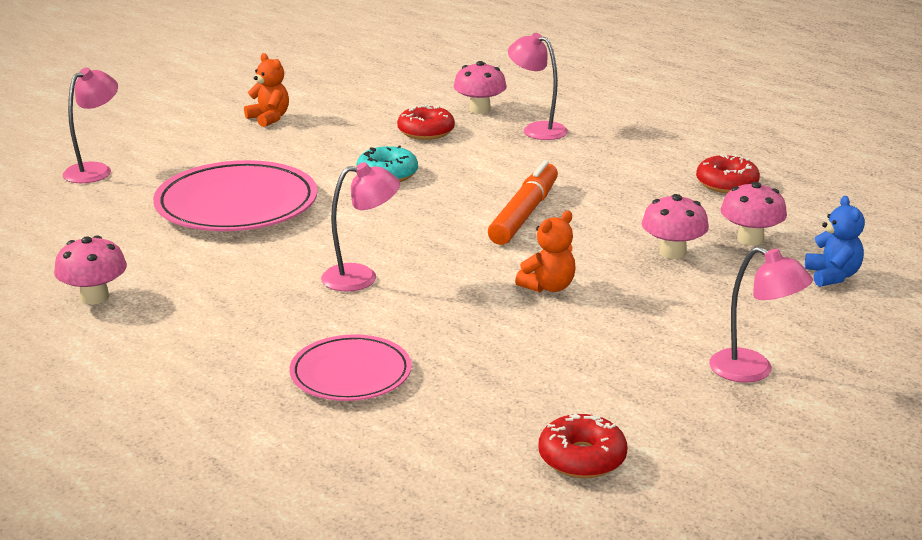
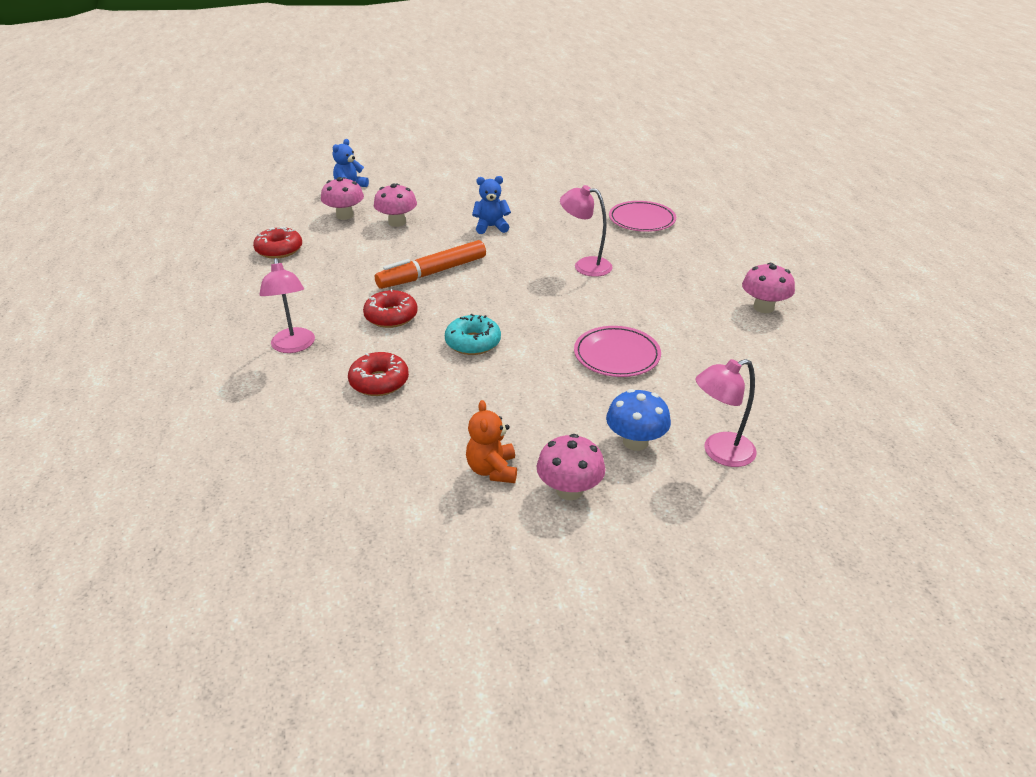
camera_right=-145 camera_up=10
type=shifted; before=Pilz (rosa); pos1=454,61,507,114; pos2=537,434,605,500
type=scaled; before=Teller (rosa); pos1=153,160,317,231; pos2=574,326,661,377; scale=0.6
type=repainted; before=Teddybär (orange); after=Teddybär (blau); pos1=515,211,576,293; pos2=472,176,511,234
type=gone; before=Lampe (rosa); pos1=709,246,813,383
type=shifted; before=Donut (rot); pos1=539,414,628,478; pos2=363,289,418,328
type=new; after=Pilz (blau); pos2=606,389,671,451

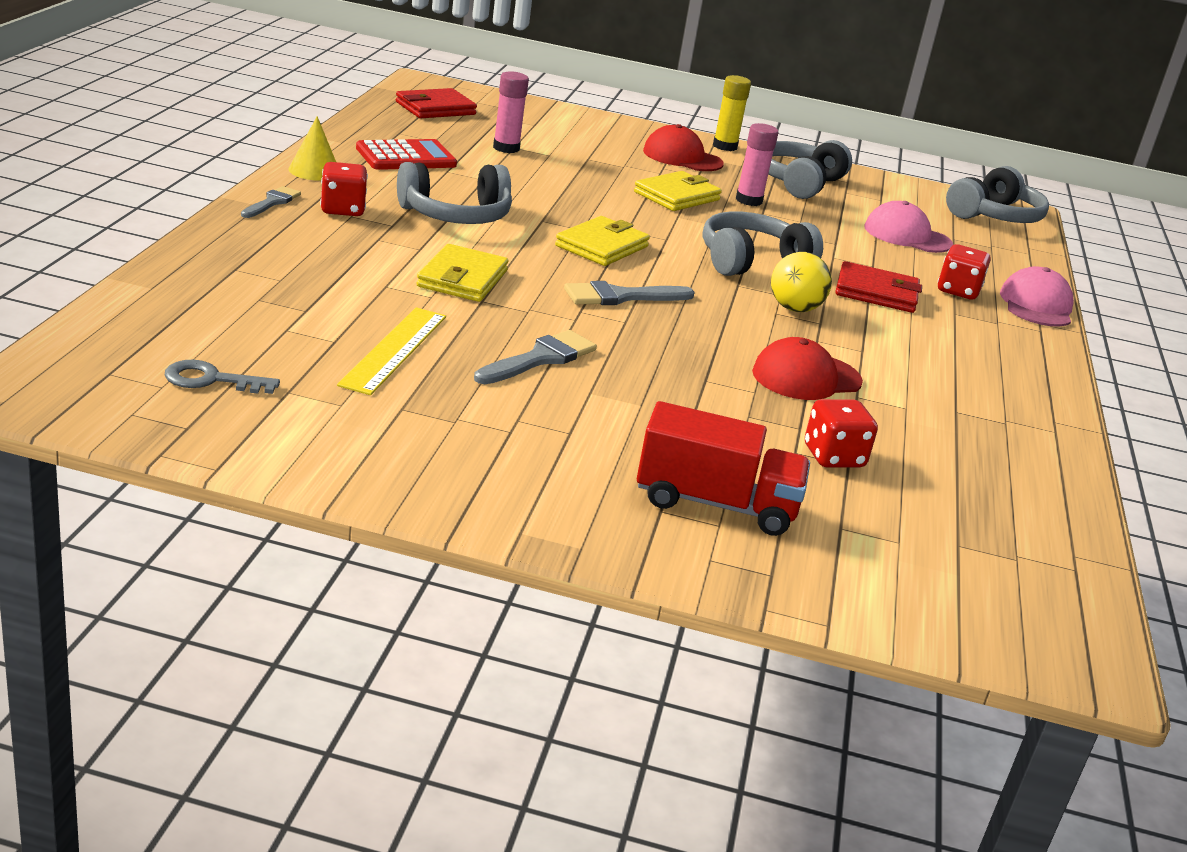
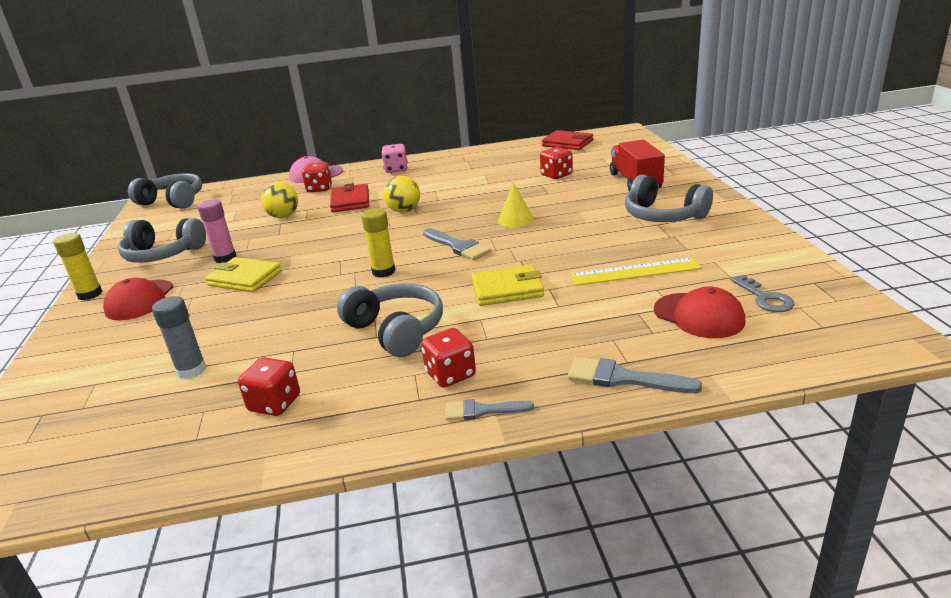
camera_right=-105 camera_up=0
type=repainted; before=Klebestift (rosa); after=Klebestift (grau); pos1=493,71,529,153; pos2=152,296,206,379
type=shifted; before=Geldbörse (rot); pos1=396,88,477,118; pos2=542,130,593,150
type=shifted; before=Kegel (gelb); pos1=288,116,336,181; pos2=498,182,534,227
type=swapped; before=Taschenrechner (rot); after=Spielwürfel (rot); pos1=356,139,457,170; pos2=238,357,300,416
type=gone; before=Kappe (rosa); pos1=864,201,953,253
type=shifted; before=Kopfhörer (grau); pos1=702,211,823,276; pos2=625,175,713,222
type=swapped; before=Geldbörse (gelb); after=Klebestift (gelb); pos1=555,216,650,266; pos2=361,208,395,277
type=shifted; before=Pinsel (grau); pos1=474,330,597,384; pos2=568,357,702,393
type=shifted; before=Kappe (rot); pos1=752,337,863,400; pos2=654,286,745,338
type=new; after=Spielwürfel (rosa); pos2=382,144,407,173
type=new; after=Ball (gelb); pos2=261,182,298,218

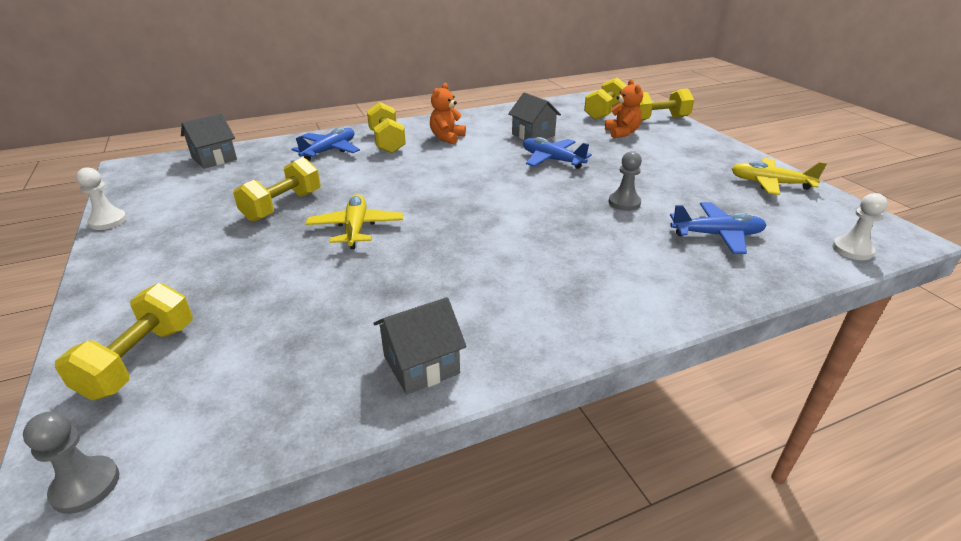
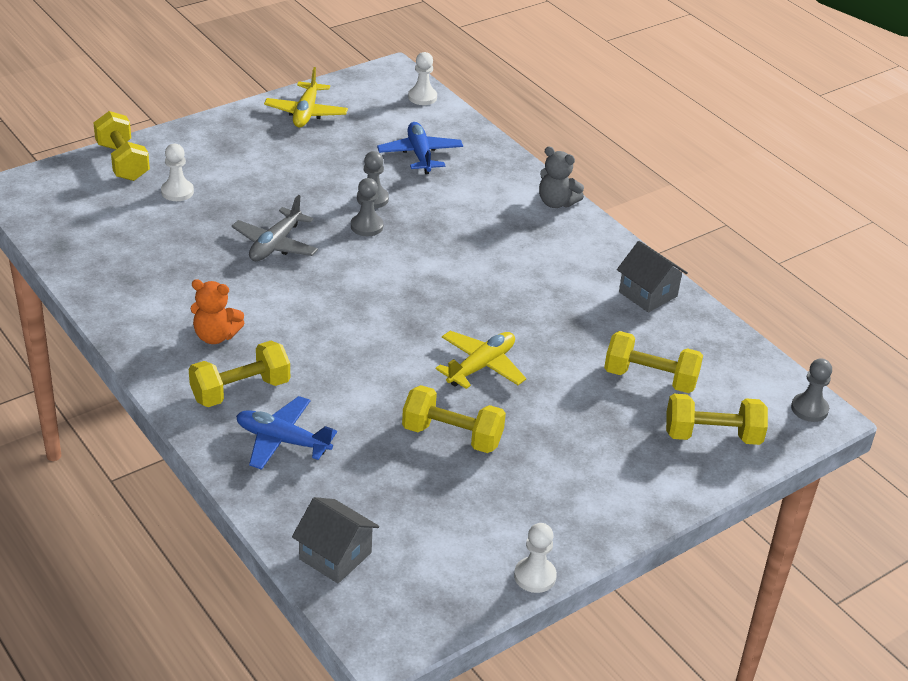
camera_right=-105 camera_up=5
type=shifted; before=Hantel (gelb); pos1=584,77,627,120; pos2=604,331,703,393
type=swapped; before=Teddybär (orange); after=Bauer (weiß); pos1=605,79,643,138; pos2=161,144,194,201
type=gone; before=Haus (grau); pos1=508,92,561,140
type=repainted; before=Flugzeug (blau); after=Flugzeug (grau); pos1=523,137,592,169; pos2=232,195,318,261
type=rotated; before=Flugzeug (gelb); pos1=306,194,403,249; pos2=436,331,526,389; turn=150
type=new; after=Teddybär (grau); pos2=539,146,584,208
type=new; after=Bauer (grau); pos2=351,178,384,236

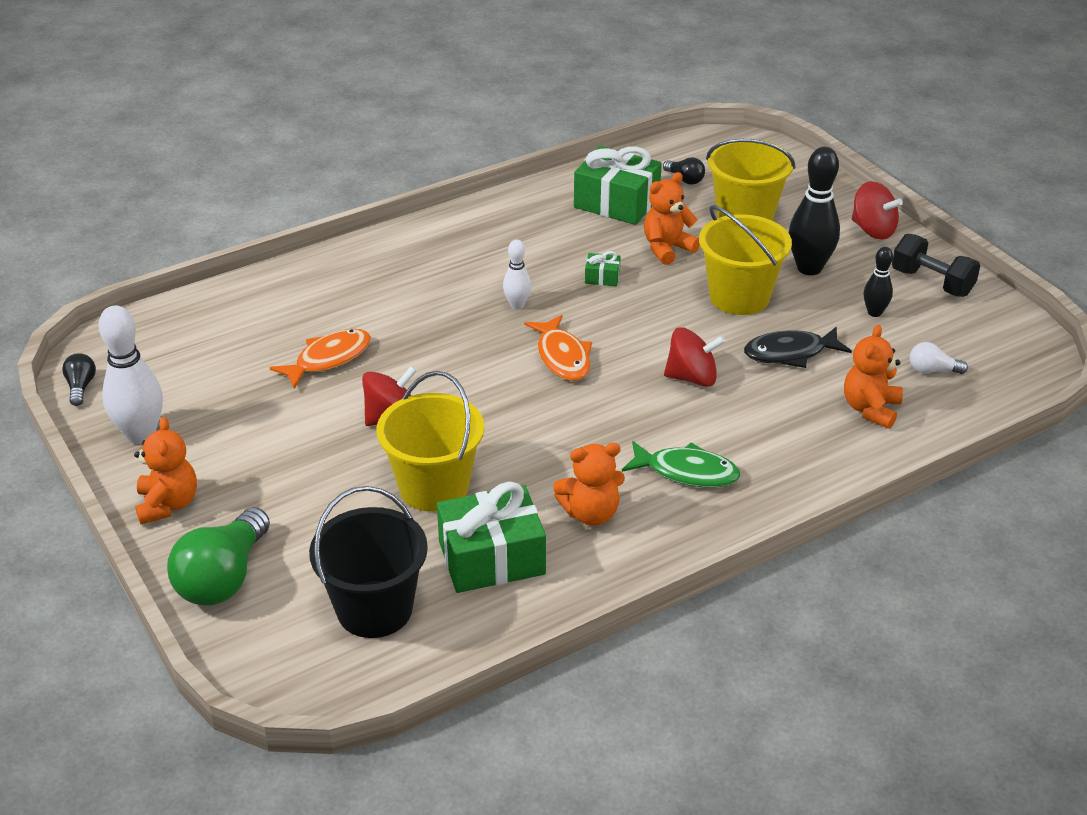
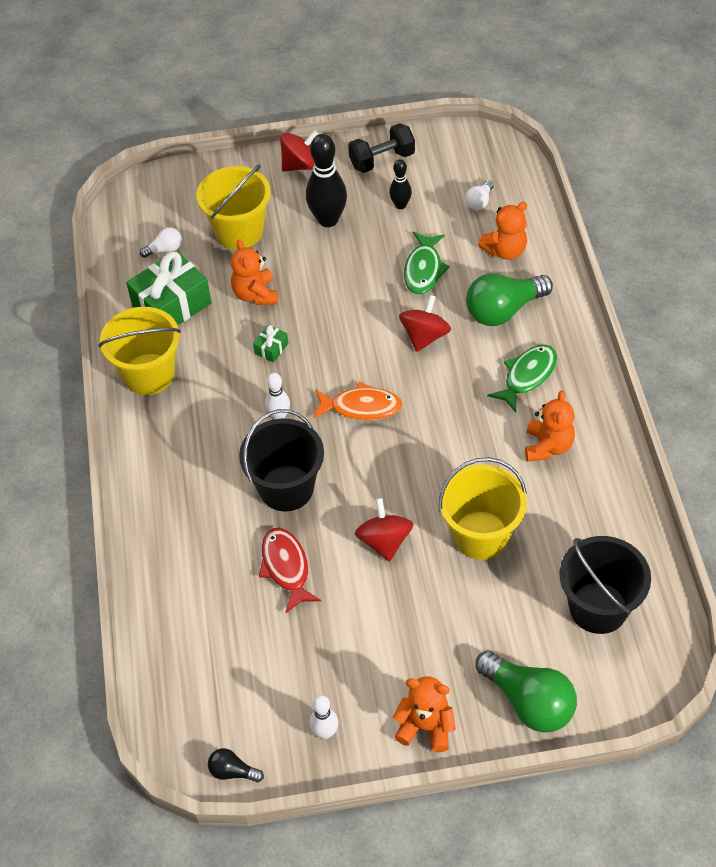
camera_right=-65 camera_up=15
type=repainted; before=Glühbirne (schwarz); after=Glühbirne (weiß); pos1=663,157,705,185; pos2=140,227,182,258
type=shifted; before=Eimer (gelb); pos1=699,205,792,315; pos2=99,307,181,395
type=scaled; before=Bowlingkegel (weiß); pos1=99,305,163,444; pos2=310,695,338,739; scale=0.55
type=rotated; before=Teddybär (orange); pos1=844,325,903,429; pos2=478,202,527,260; turn=-75
type=repainted; before=Fisch (schwarz); after=Fisch (grün); pos1=744,327,852,368; pos2=404,232,450,295
type=repainted; before=Fisch (orange); after=Fisch (rot); pos1=270,329,371,389; pos2=259,528,321,613
type=gone; before=Geschenk (grün); pos1=437,482,546,593
type=new; after=Glühbirne (grün); pos2=466,273,553,326
type=new; after=Eimer (schwarz); pos2=239,409,324,512

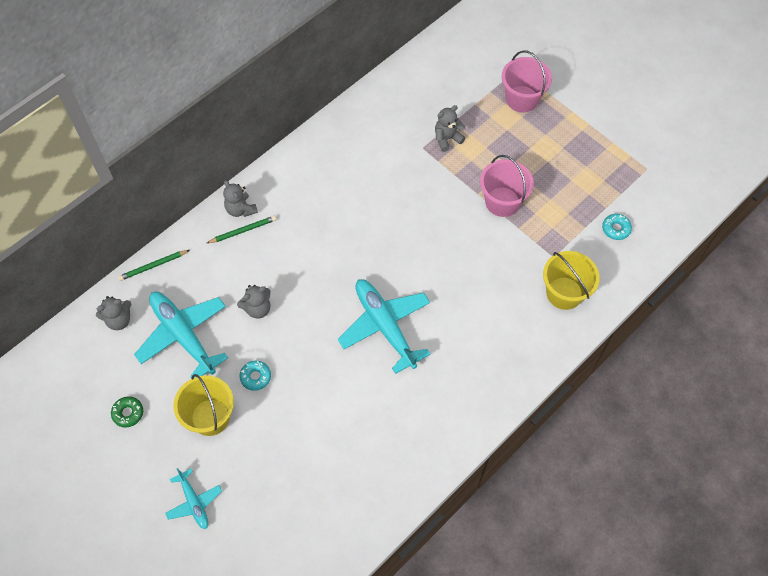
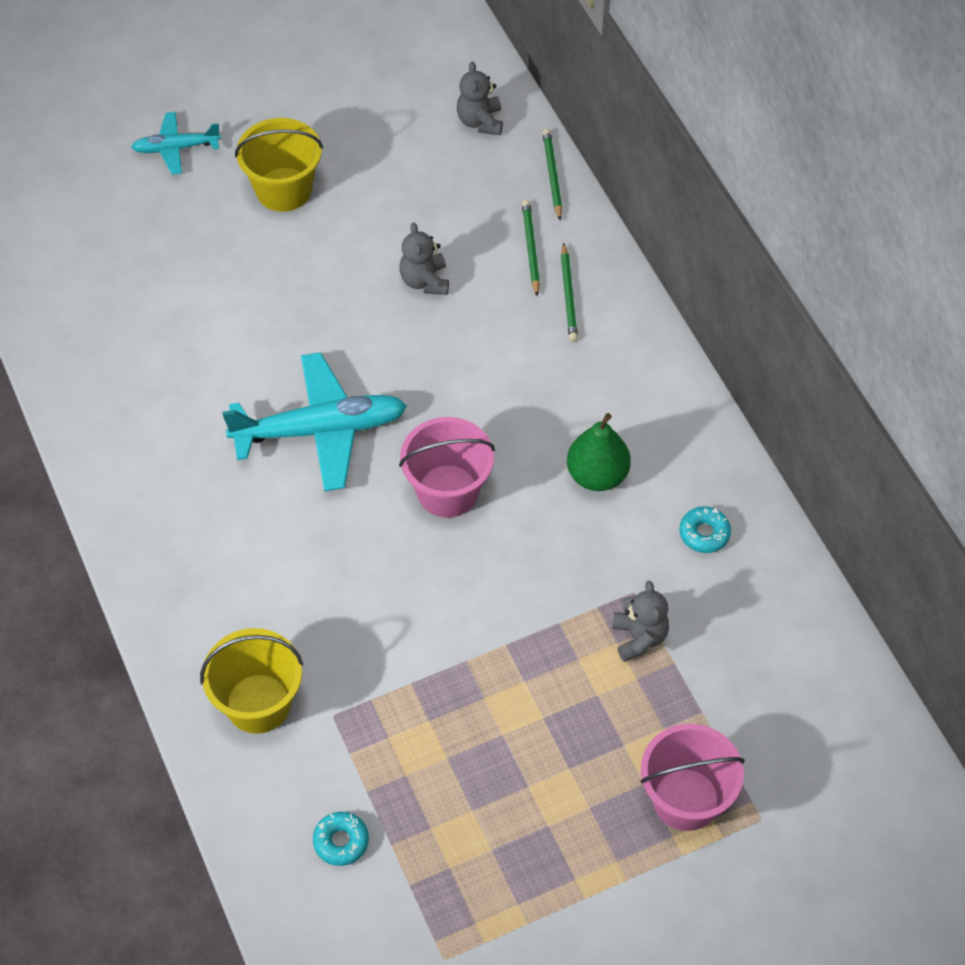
camera_right=110 camera_up=-5
type=shifted; before=Eimer (rosa); pos1=480,155,534,217; pos2=399,417,495,518
type=gone; before=Teddybär (grau); pos1=223,180,258,217
type=gone; before=Flugzeug (türkis); pos1=134,292,228,378
type=shifted; before=Donut (türkis); pos1=239,361,271,391; pos2=680,506,731,553
type=gone; before=Donut (grün); pos1=111,396,143,428
type=new; after=Bleistift (grün); pos2=522,200,540,296
type=new; after=Birne (grün); pos2=567,413,631,491

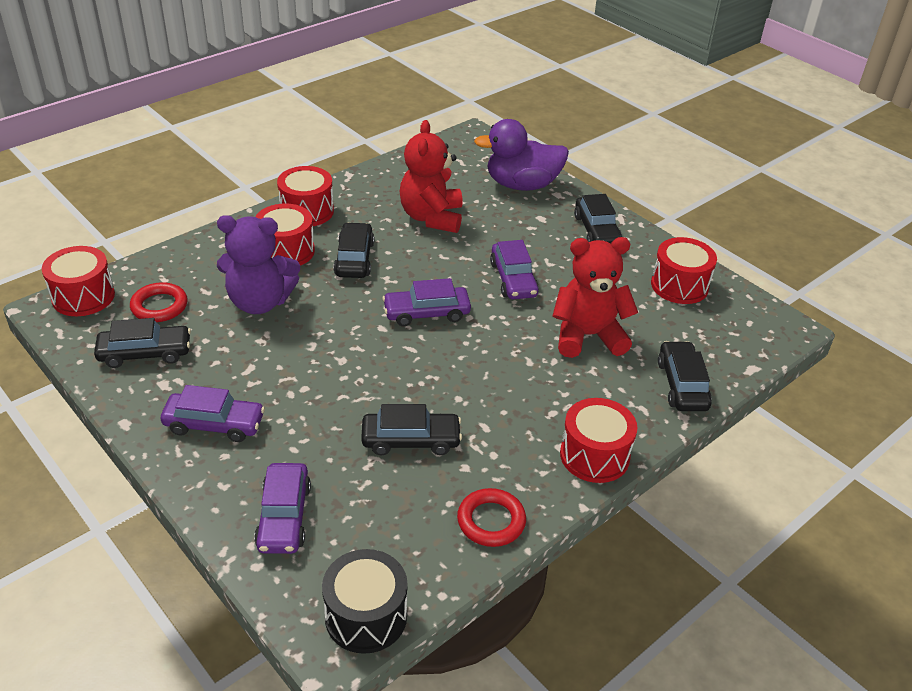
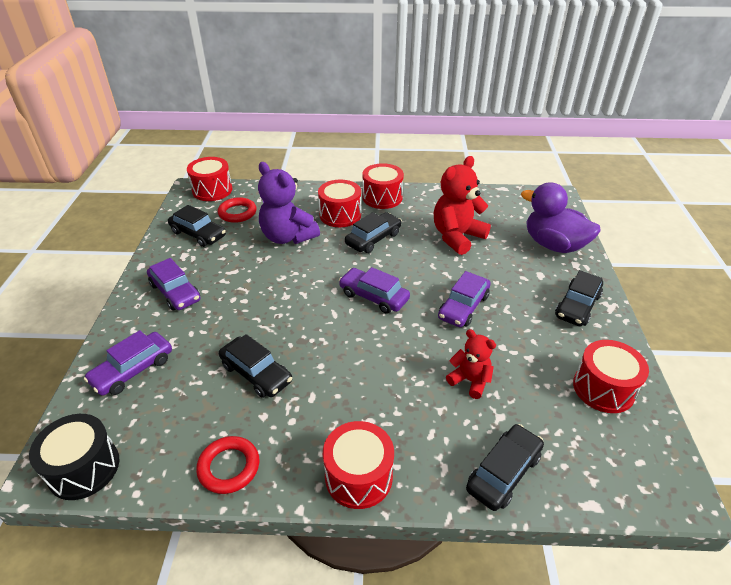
camera_right=45 camera_up=0
type=scaled; before=Teddybär (rot); pos1=552,237,638,358; pos2=446,329,496,399; scale=0.57

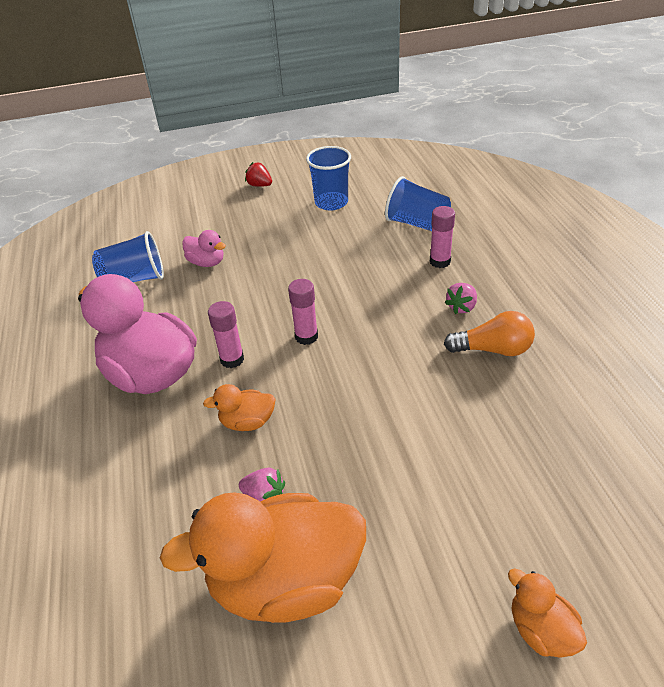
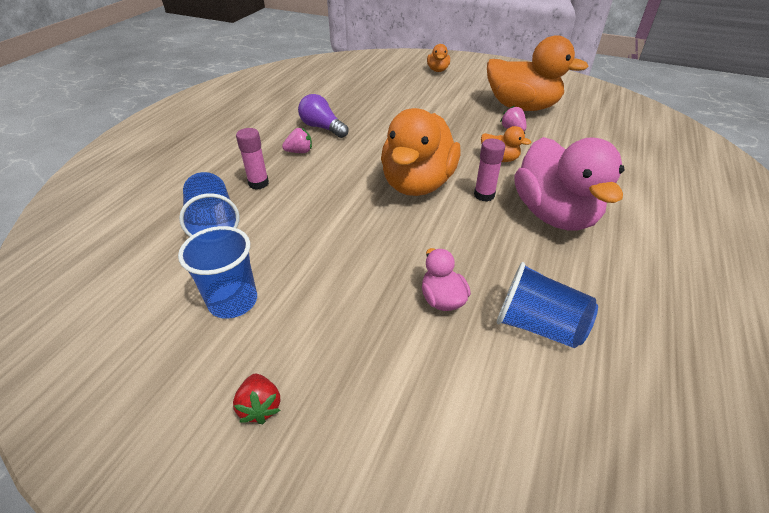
camera_right=-145 camera_up=0
type=swapped; before=Klebestift (rosa); after=Ente (orange); pos1=288,279,318,345; pos2=381,108,461,196
type=repainted; before=Glühbirne (orange); after=Glühbirne (lila); pos1=444,311,535,356; pos2=298,94,349,138

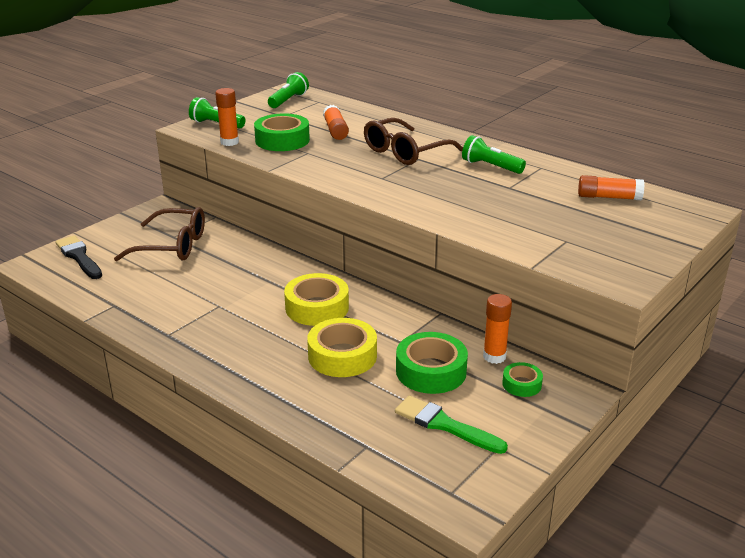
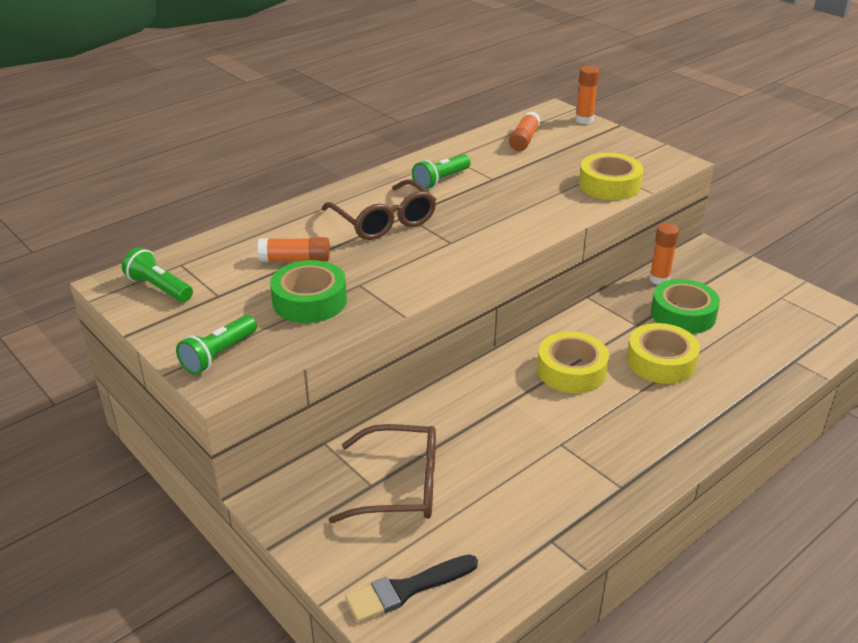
camera_right=-80 camera_up=5
type=shifted; before=Klebestift (orange); pos1=215,88,239,146; pos2=575,66,599,124
type=rotated; before=Brille (braun); pos1=114,207,205,261; pos2=329,424,436,523; turn=75
type=gone; before=Klebeband (grün); pos1=502,362,543,397
type=gone; before=Pinsel (grün); pos1=395,395,508,454
type=new; after=Klebeband (gelb); pos2=579,153,644,200

